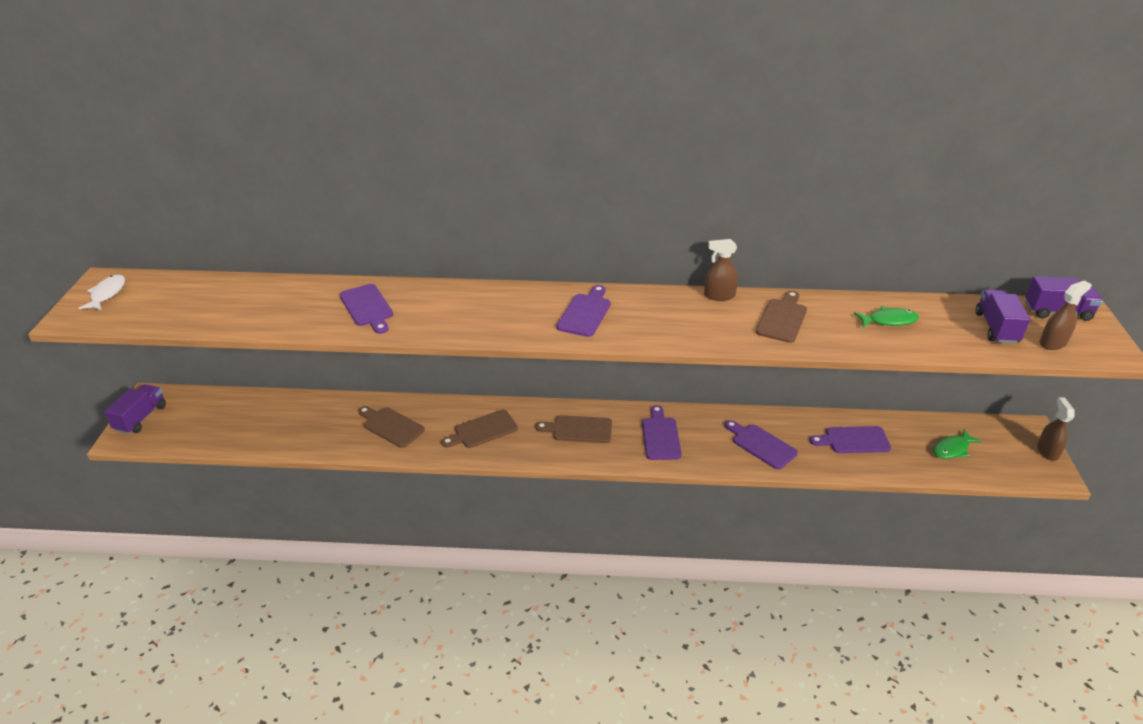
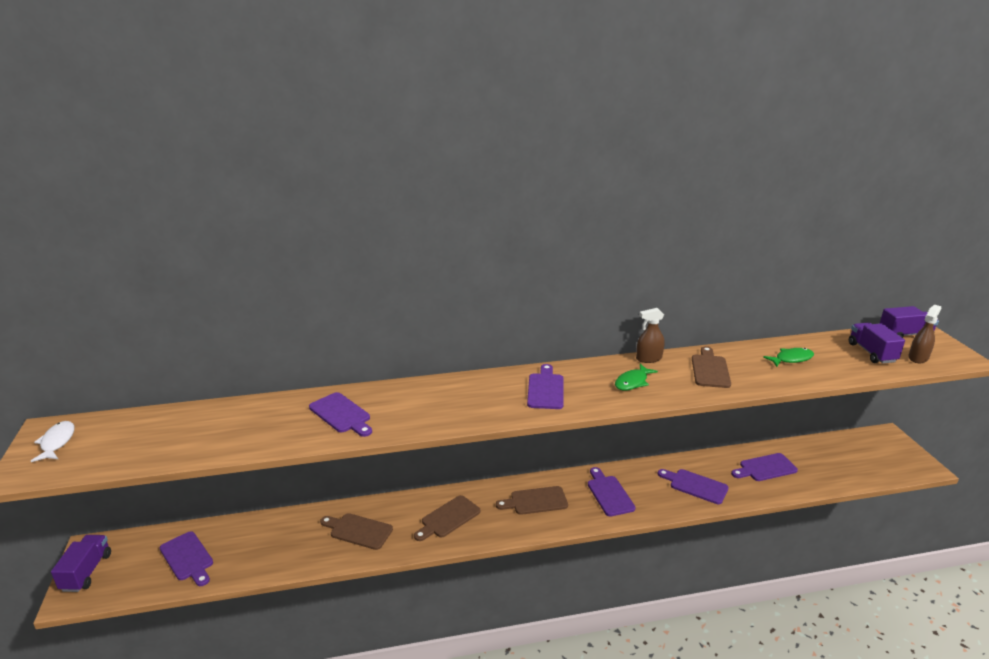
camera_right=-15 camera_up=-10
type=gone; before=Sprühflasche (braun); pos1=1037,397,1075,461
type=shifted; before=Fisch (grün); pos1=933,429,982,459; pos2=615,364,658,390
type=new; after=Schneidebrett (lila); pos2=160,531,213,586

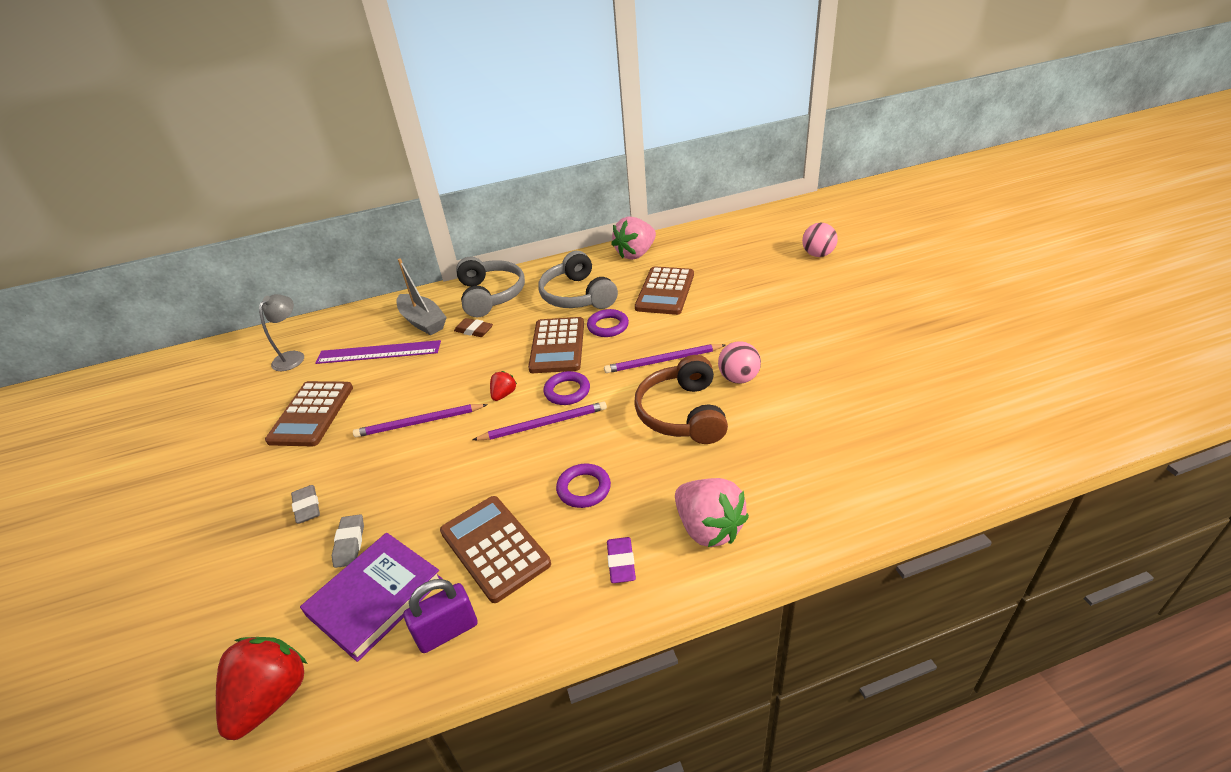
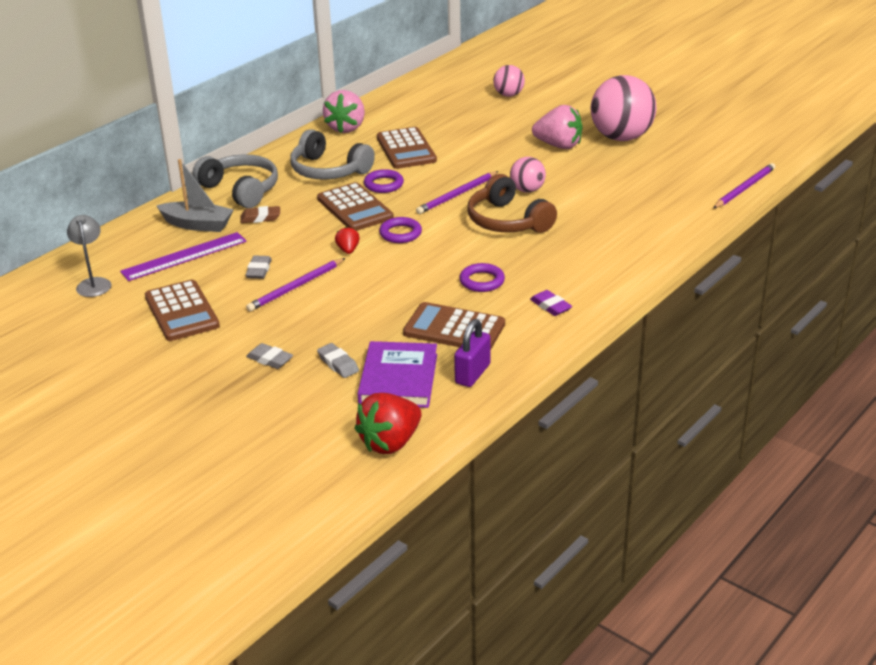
camera_right=-35 camera_up=-5
type=shifted; before=Bleistift (lila); pos1=473,401,607,440; pos2=713,163,775,208
type=shifted; before=Erdbeere (rosa); pos1=675,478,749,547; pos2=532,105,583,149
type=rotated; before=Erdbeere (rot); pos1=216,637,308,740; pos2=354,393,421,454; turn=-120
type=new; after=Ball (rosa); pos2=591,75,656,141
type=new; after=Radiergummi (grau); pos2=245,256,272,279

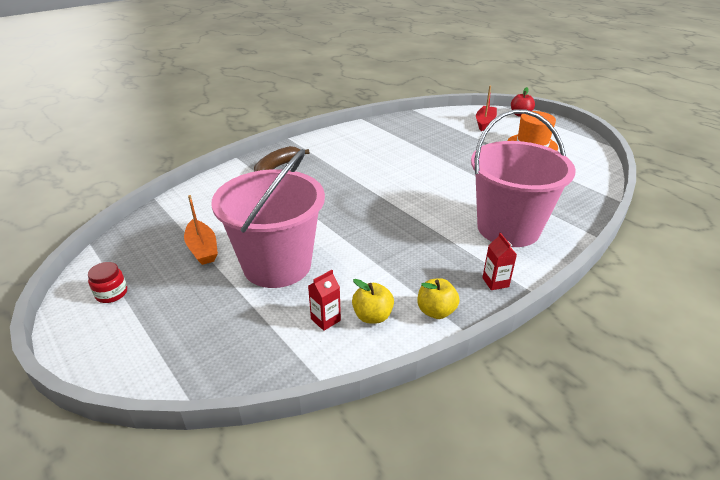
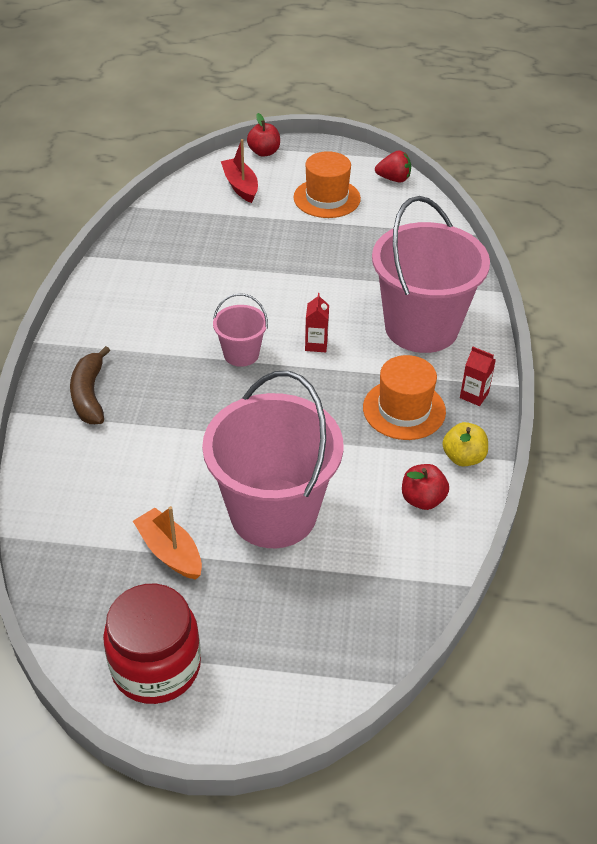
camera_right=-45 camera_up=10
type=rotated; before=Boot (orange); pos1=184,195,218,265; pos2=133,506,202,580; turn=-150
type=scaled; before=Einmachglas (rot); pos1=88,262,127,303; pos2=103,584,201,704; scale=2.14
type=shifted; before=Getränkekarton (rot); pos1=308,270,341,331; pos2=305,293,329,352
type=repainted; before=Apfel (gelb); after=Apfel (rot); pos1=352,279,394,324; pos2=402,464,449,510
type=new; after=Erdbeere (rot); pos2=375,150,411,183
type=new; after=Eimer (rosa); pos2=213,293,268,367
type=new; after=Hut (orange); pos2=363,355,446,440

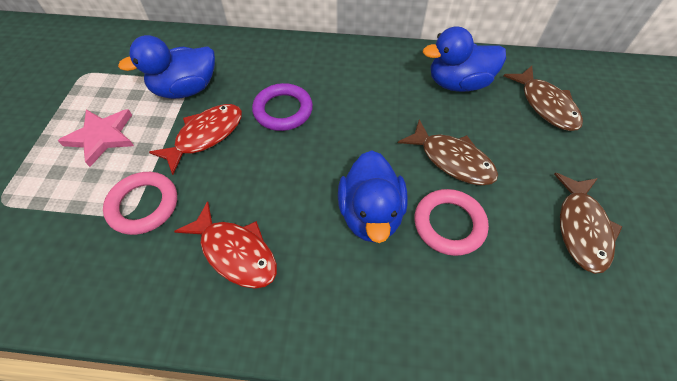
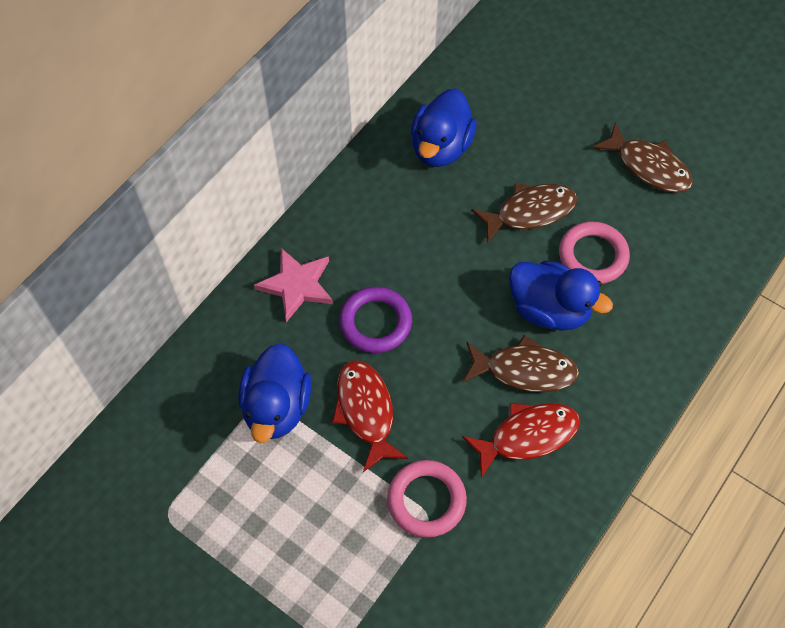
camera_right=-60 camera_up=5
type=shifted; before=Fisch (braun); pos1=503,66,583,131; pos2=463,335,579,392
type=shifted; before=Stern (rosa); pos1=58,109,134,167; pos2=254,248,333,322

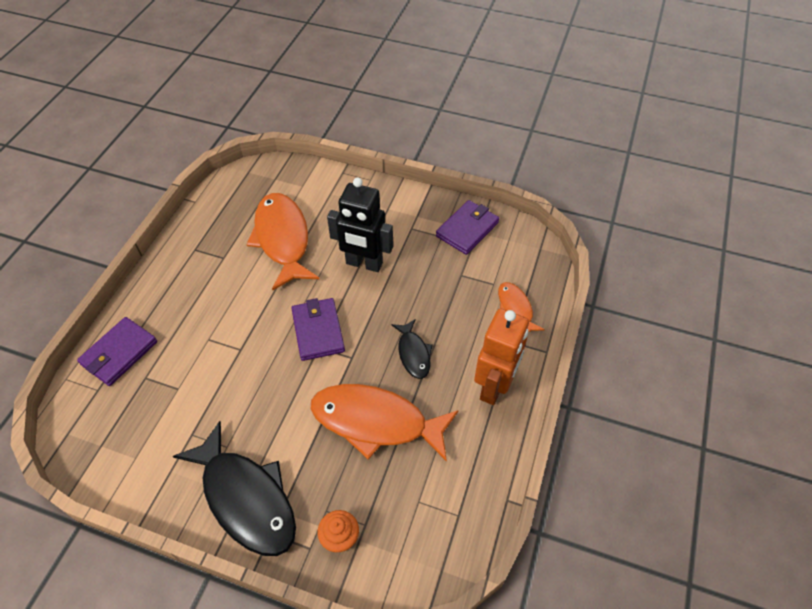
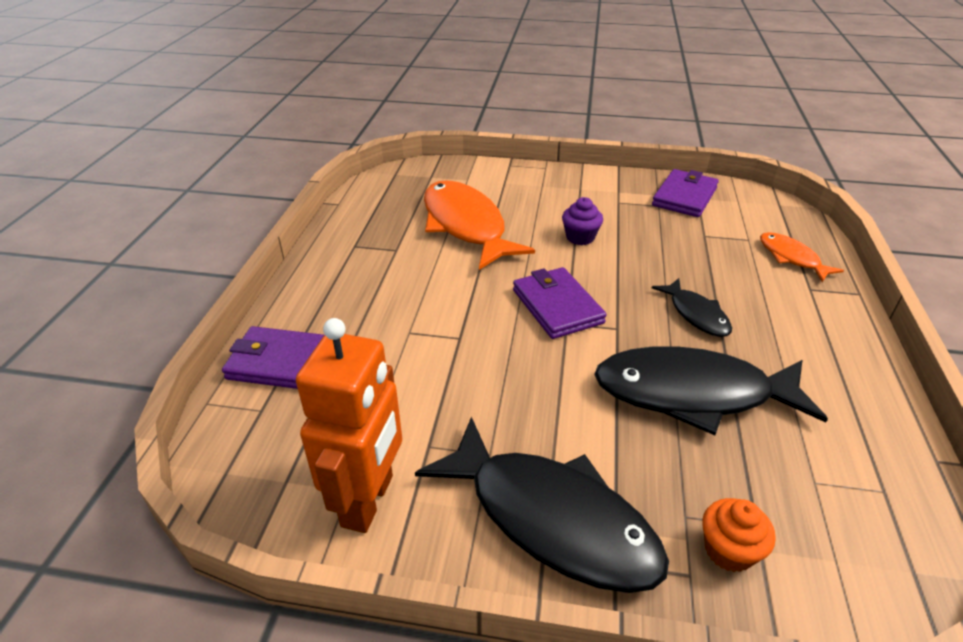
camera_right=-10 camera_up=-15
type=swapped; before=Roboter (schwarz); after=Muffin (lila); pos1=327,178,393,272; pos2=562,197,603,245
type=shifted; before=Roboter (orange); pos1=474,308,529,405; pos2=296,318,402,533
type=rotated; before=Geldbörse (lila); pos1=77,317,157,386; pos2=222,326,324,389; turn=75
type=repainted; before=Fisch (orange); after=Fisch (schwarz); pos1=311,384,459,462; pos2=594,346,828,435

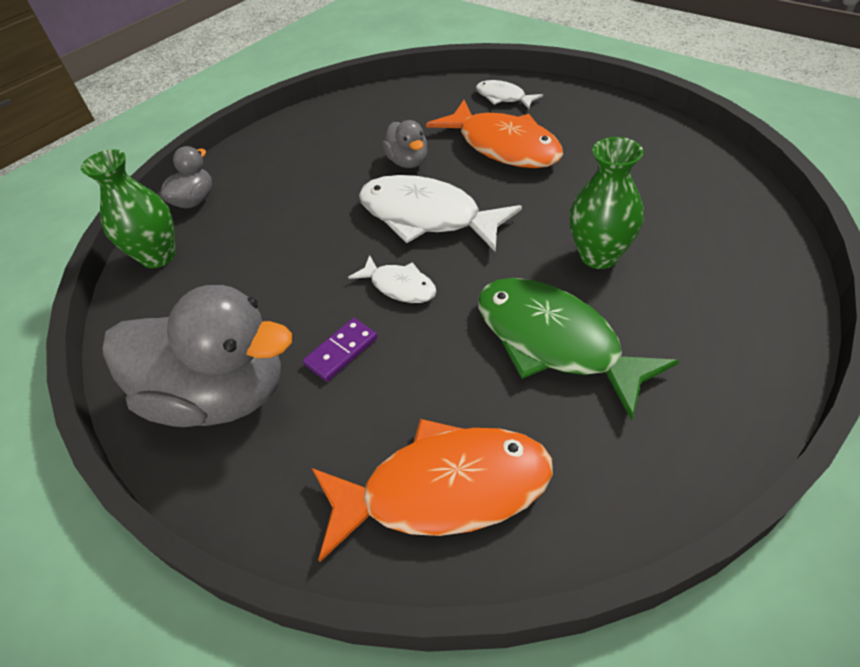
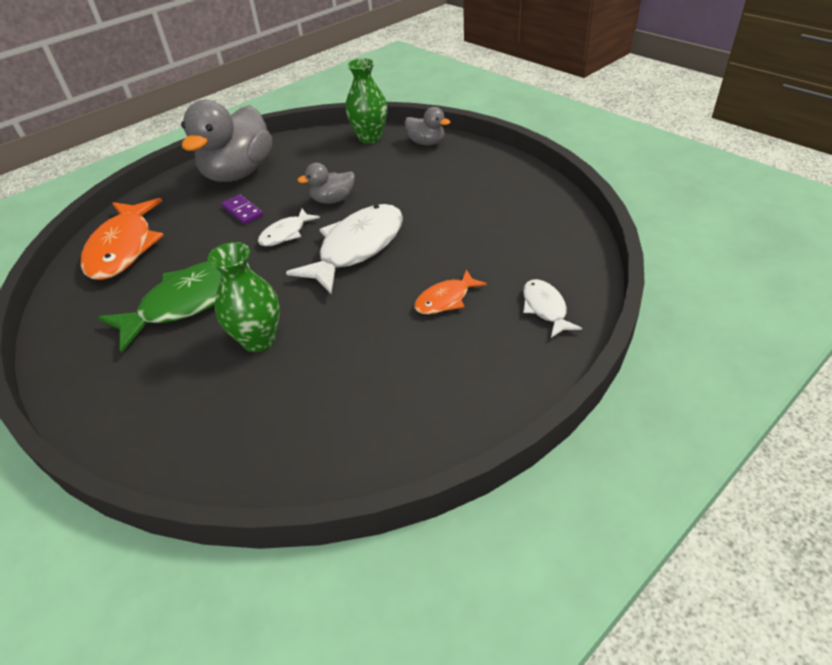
camera_right=95 camera_up=-5
type=rotated; before=Fisch (weiß); pos1=476,80,543,109; pos2=523,279,582,338; turn=-60
type=scaled; before=Fisch (orange); pos1=426,100,563,168; pos2=414,269,487,314; scale=0.51
type=shifted; before=Ente (grau); pos1=382,120,428,168; pos2=297,163,355,204

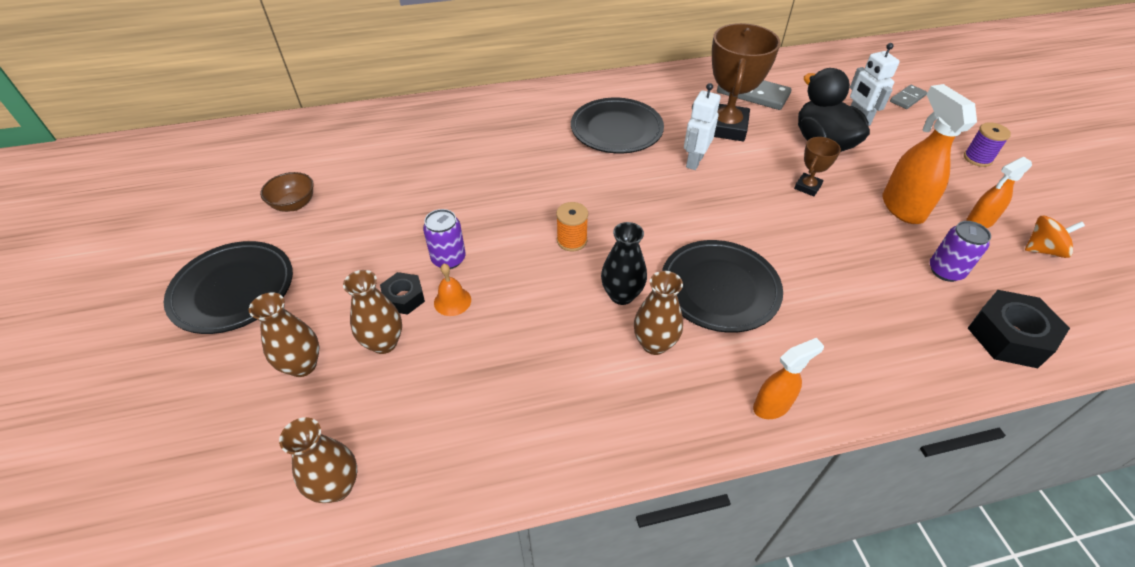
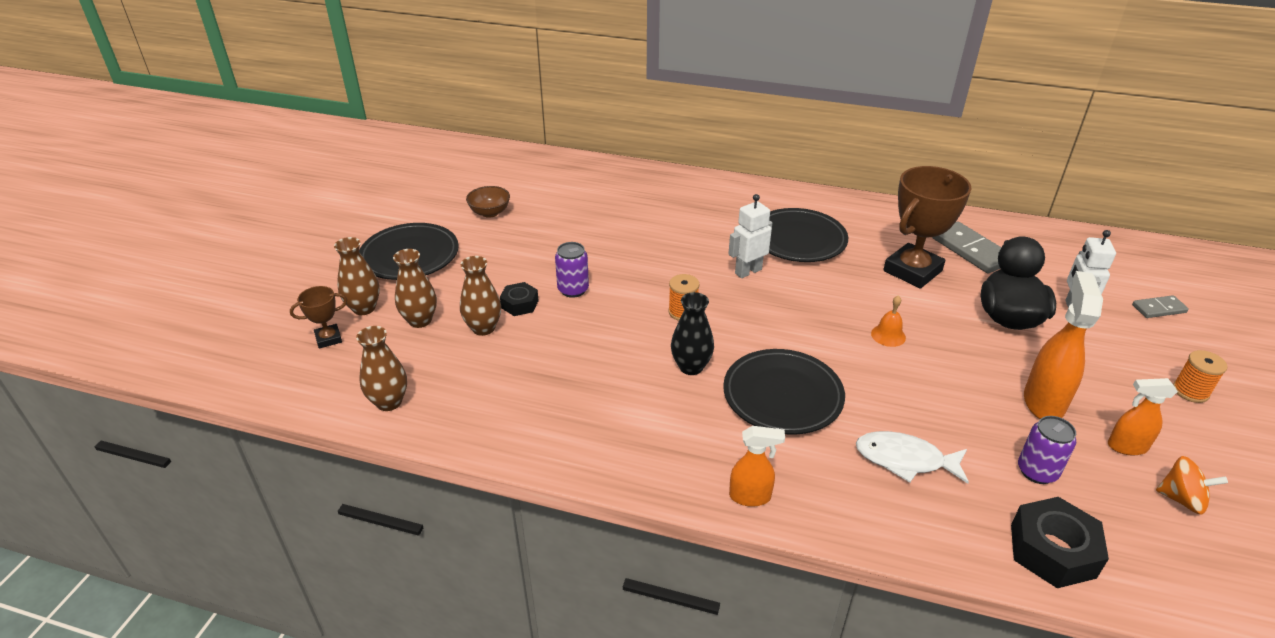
camera_right=30 camera_up=-10
type=shifted; before=Roboter (weiß); pos1=684,83,721,170; pos2=728,194,772,278
type=repainted; before=Garnrolle (lila); after=Garnrolle (orange); pos1=964,122,1011,167; pos2=1173,350,1227,403
type=shifted; before=Pokal (braun); pos1=794,137,841,196; pos2=290,286,347,349
type=shifted; before=Glocke (orange); pos1=434,264,471,316; pos2=871,295,906,347
type=shifted; before=Vase (braun); pos1=634,271,683,355; pos2=334,237,380,315
type=new; after=Fisch (weiß); pos2=856,431,969,484

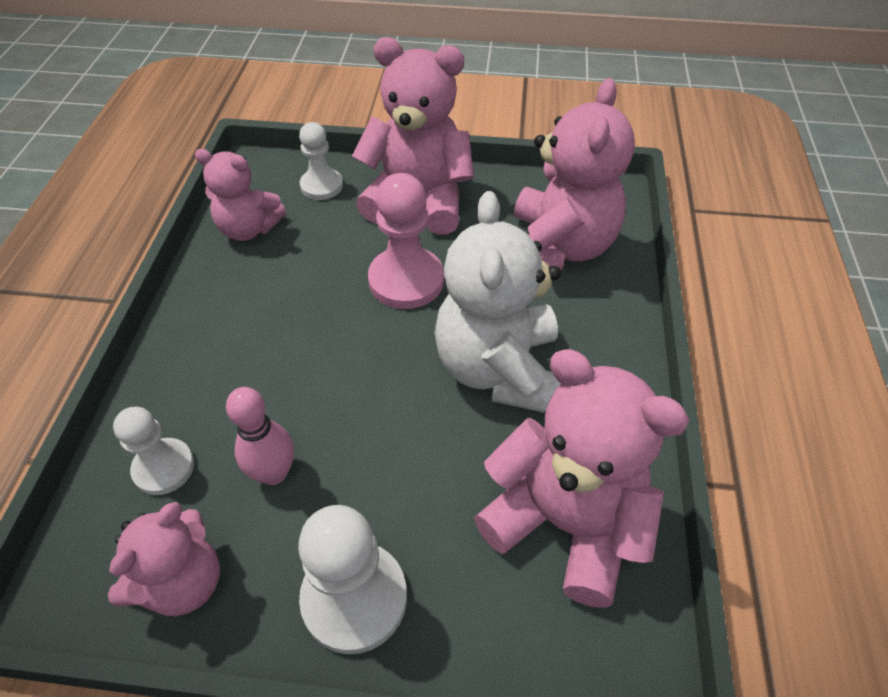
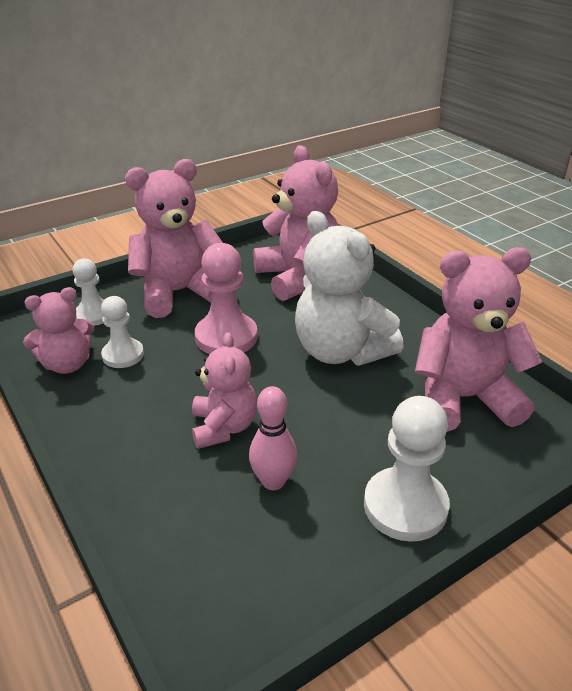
camera_right=-40 camera_up=-15
type=shifted; before=Bauer (weiß); pos1=113,407,194,495; pos2=101,296,144,368
type=shifted; before=Teddybär (rosa); pos1=108,502,220,617; pos2=192,332,257,449

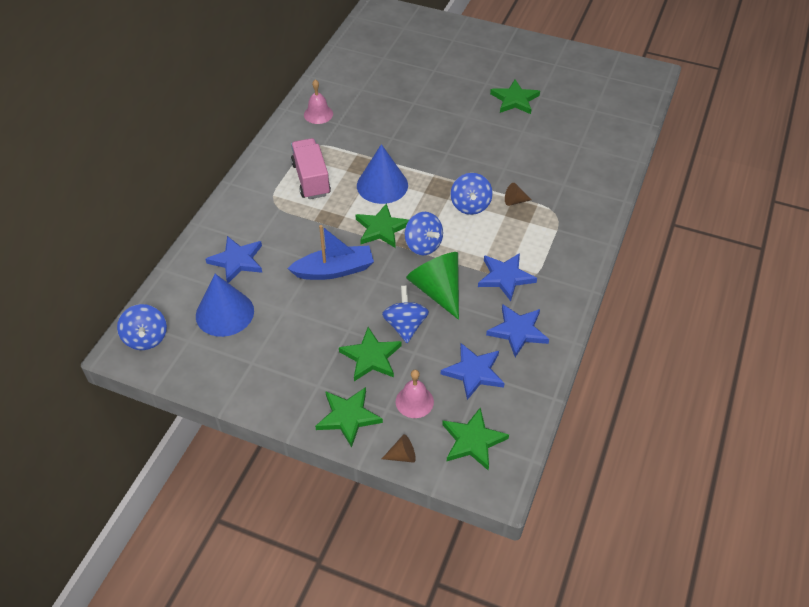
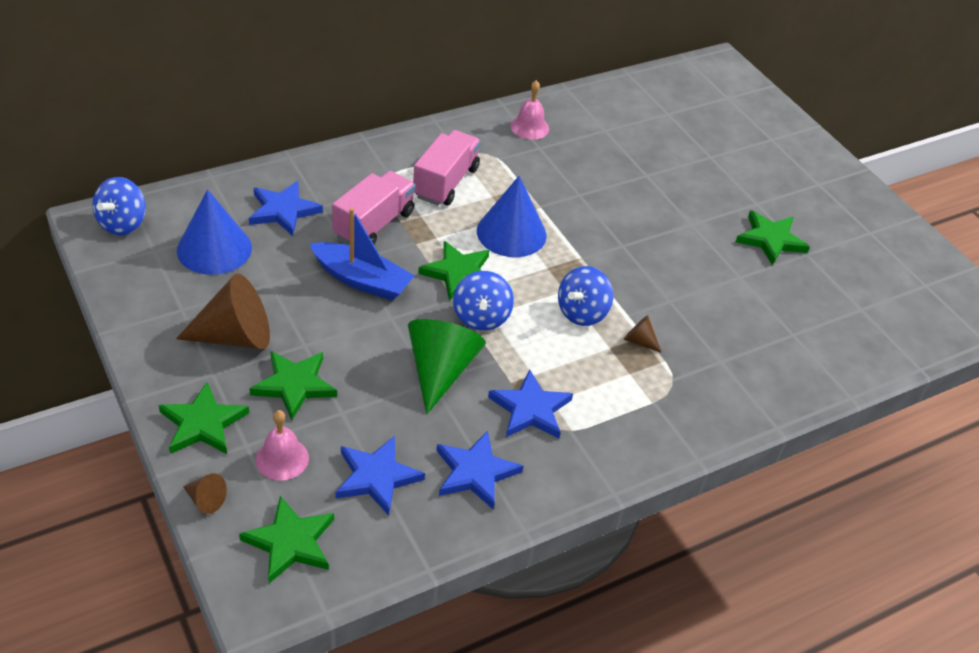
camera_right=35 camera_up=-5
type=gone; before=Kreisel (blau); pos1=382,286,429,343
type=new; after=Lastwagen (rosa); pos2=332,171,416,245
type=new; after=Kegel (braun); pos2=176,274,270,349

